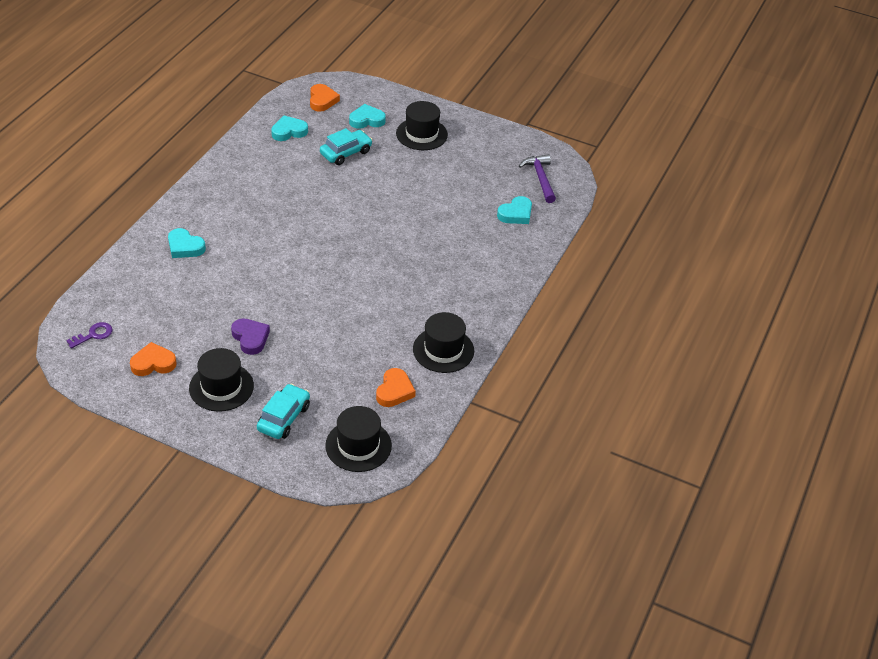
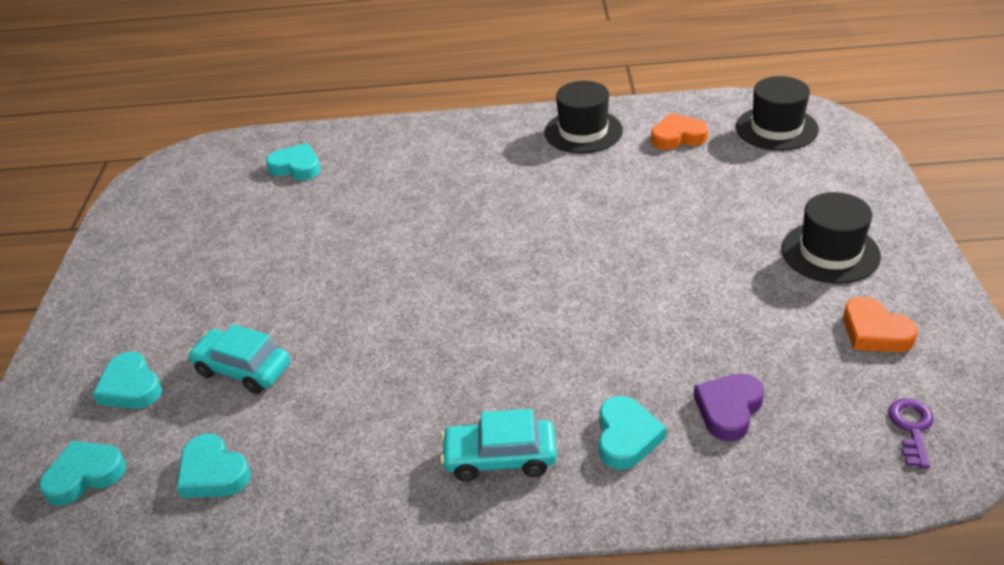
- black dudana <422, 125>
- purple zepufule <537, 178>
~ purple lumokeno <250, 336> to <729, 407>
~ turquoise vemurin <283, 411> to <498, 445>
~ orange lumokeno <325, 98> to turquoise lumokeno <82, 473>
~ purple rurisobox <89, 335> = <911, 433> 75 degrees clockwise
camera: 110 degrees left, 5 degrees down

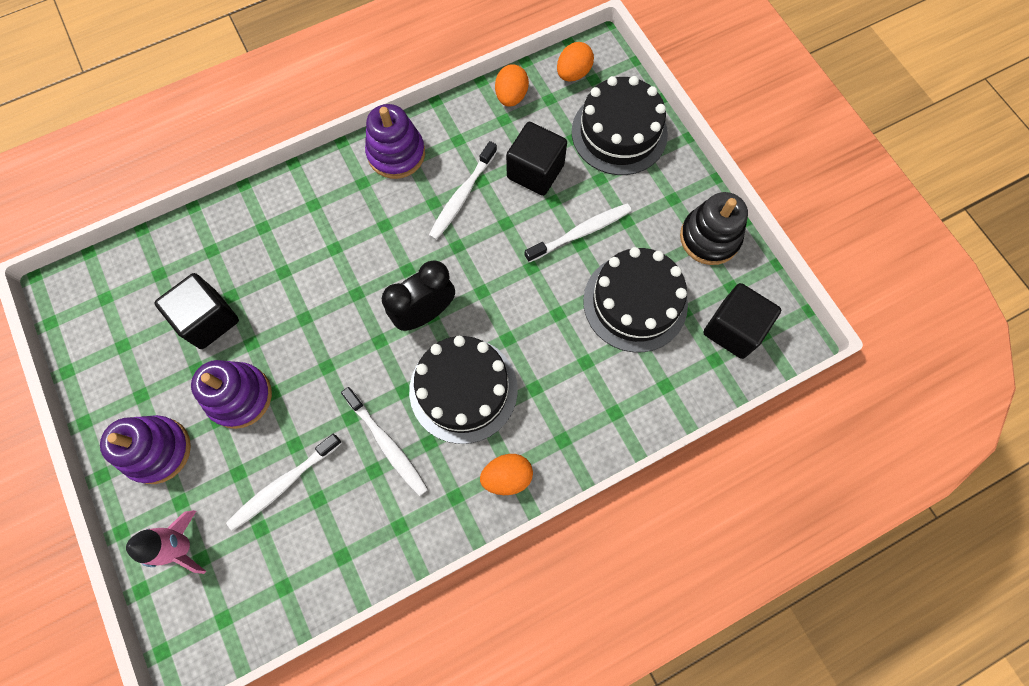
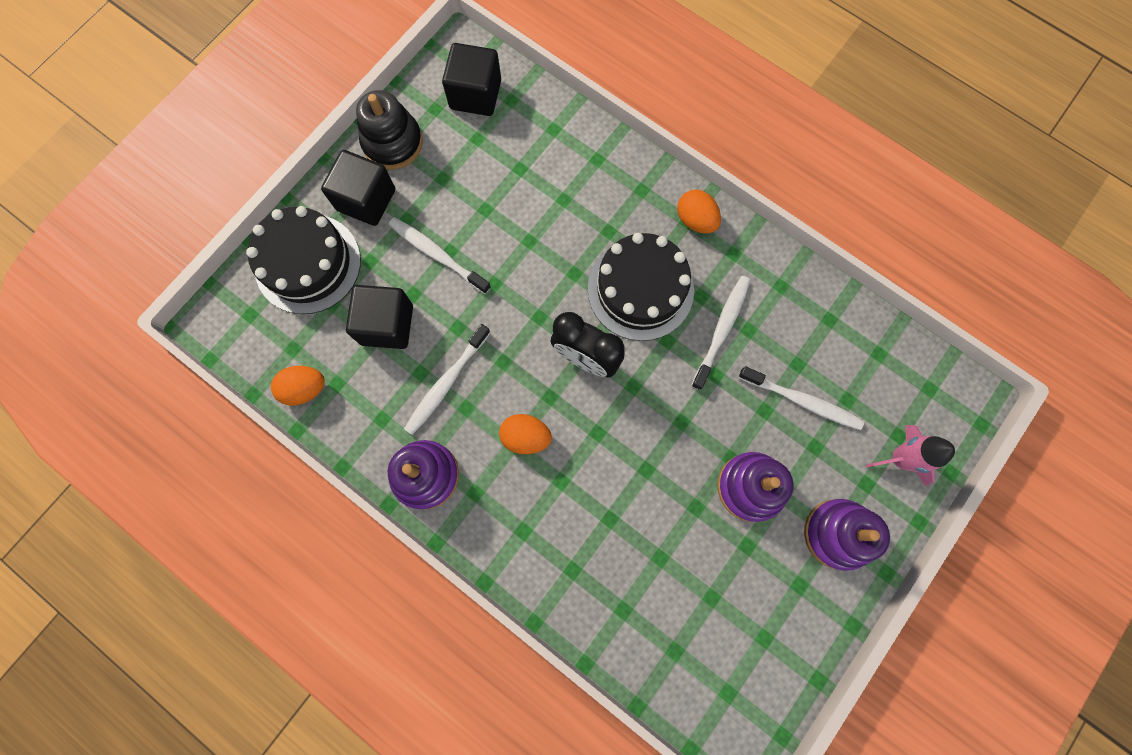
- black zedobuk <635, 299>
~ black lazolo <196, 311> to <358, 188>
~ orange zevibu <575, 62> to <525, 434>
~ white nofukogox <462, 190> = <447, 379> 120 degrees clockwise
camera: 115 degrees left, 5 degrees up

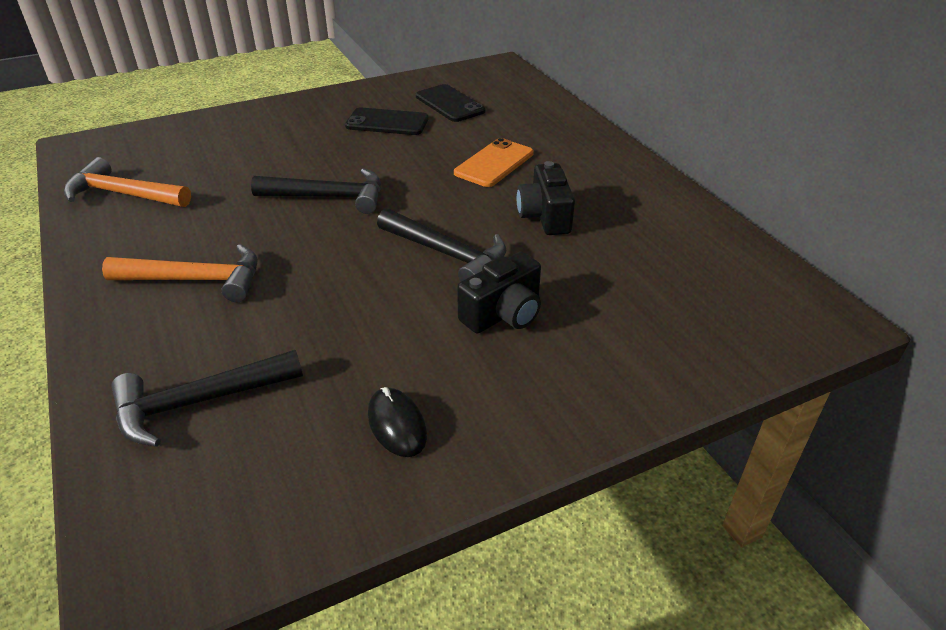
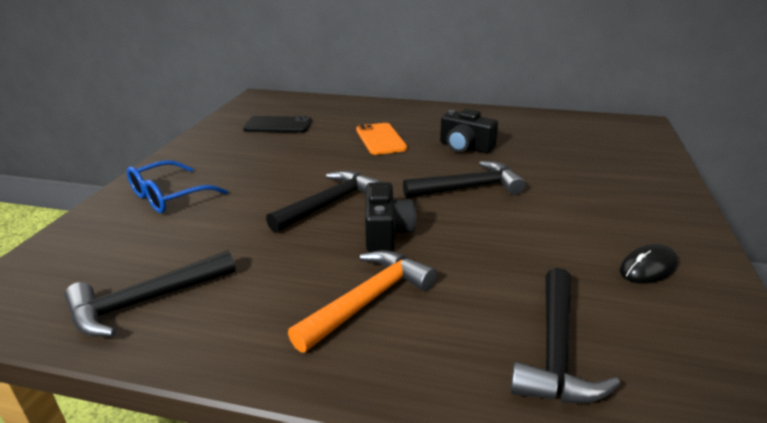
- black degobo <387, 121>
+ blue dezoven <177, 186>
~ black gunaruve <499, 293> to <390, 217>
~ orange zepufule <127, 182> to black zepufule <150, 293>
~ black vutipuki <397, 422> = <649, 264> 45 degrees counterclockwise
camera: 50 degrees left, 10 degrees down

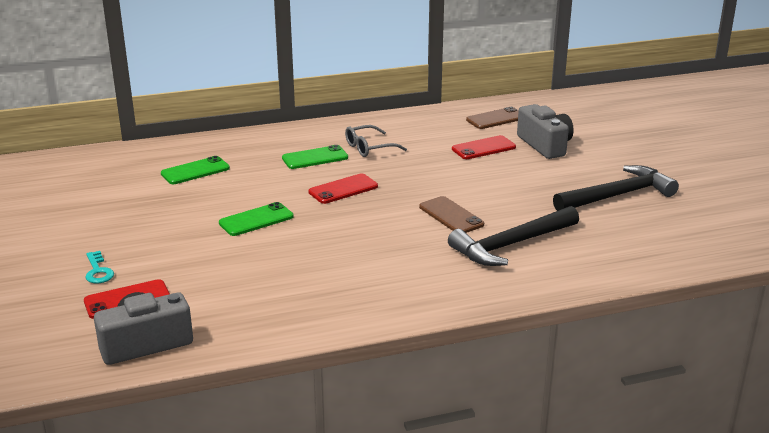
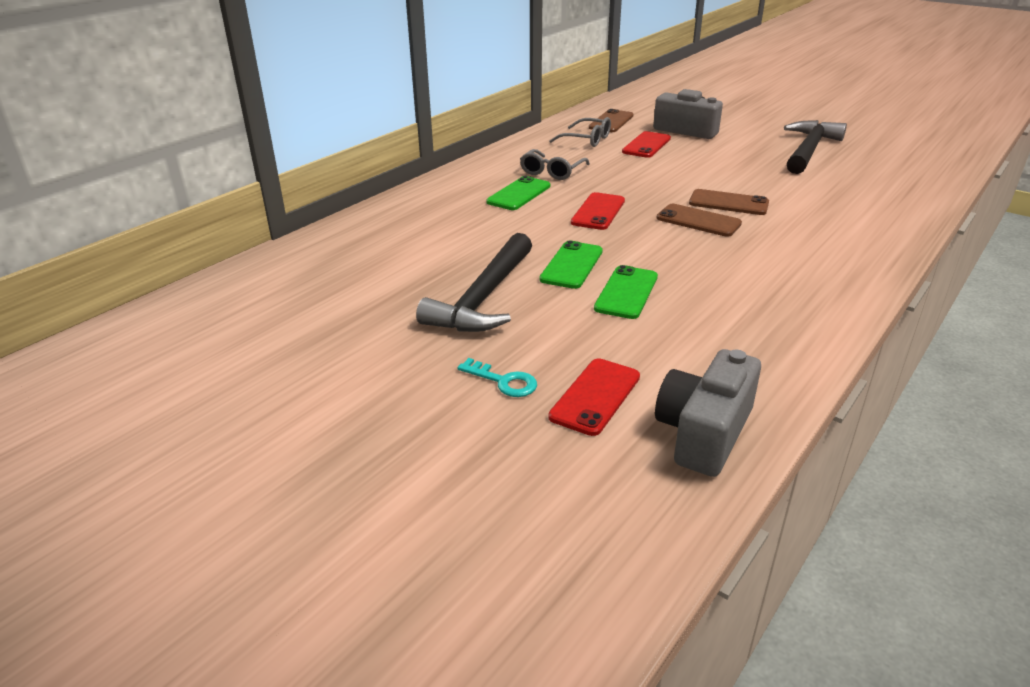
+ grey dezoven <580, 132>
+ brown degobo <699, 220>
~ green degobo <195, 170> to <626, 292>
~ black zepufule <513, 236> to <474, 282>
camera: 35 degrees left, 5 degrees up

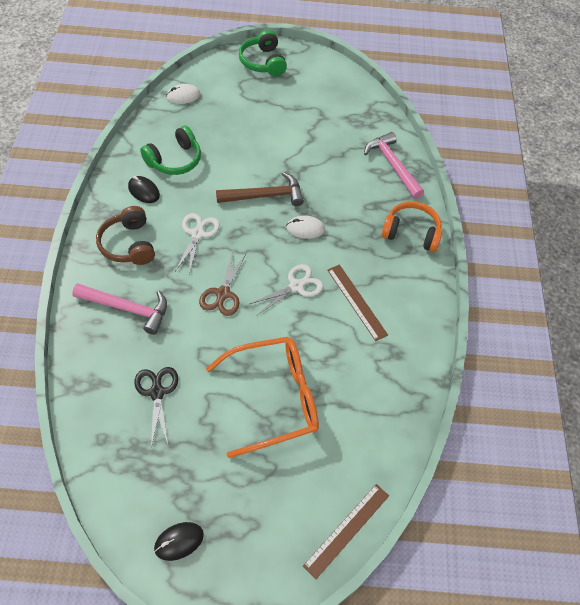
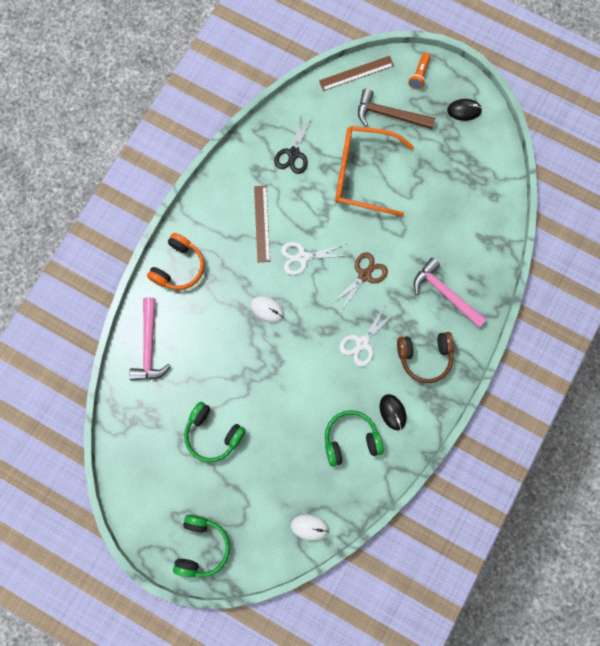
+ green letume <215, 432>
+ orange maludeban <419, 71>
~ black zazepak <156, 407> to <293, 144>
~ brown zepufule <260, 189> to <396, 108>
~ brown letume <125, 235> = <425, 357> 75 degrees clockwise
~ orange letume <411, 226> = <176, 261> 105 degrees counterclockwise
camera: 150 degrees left, 20 degrees up

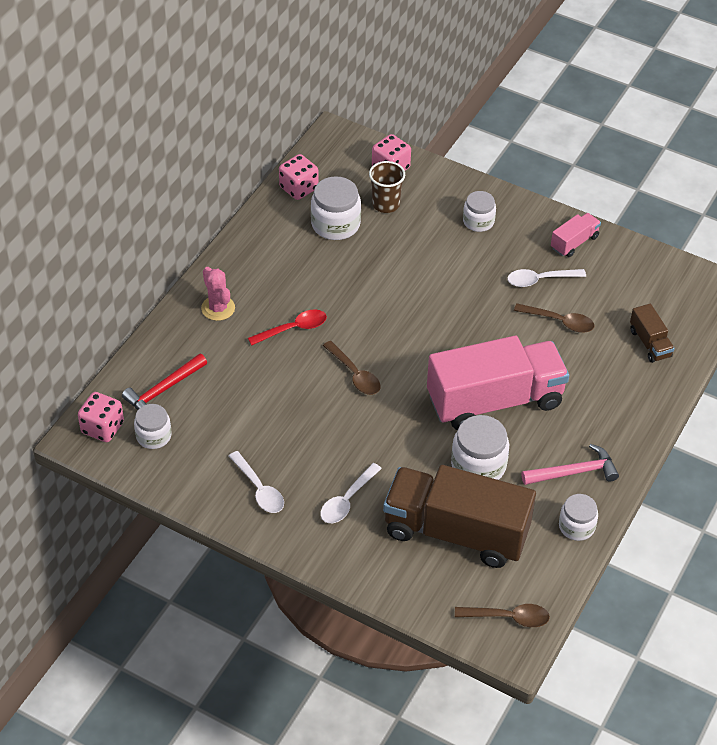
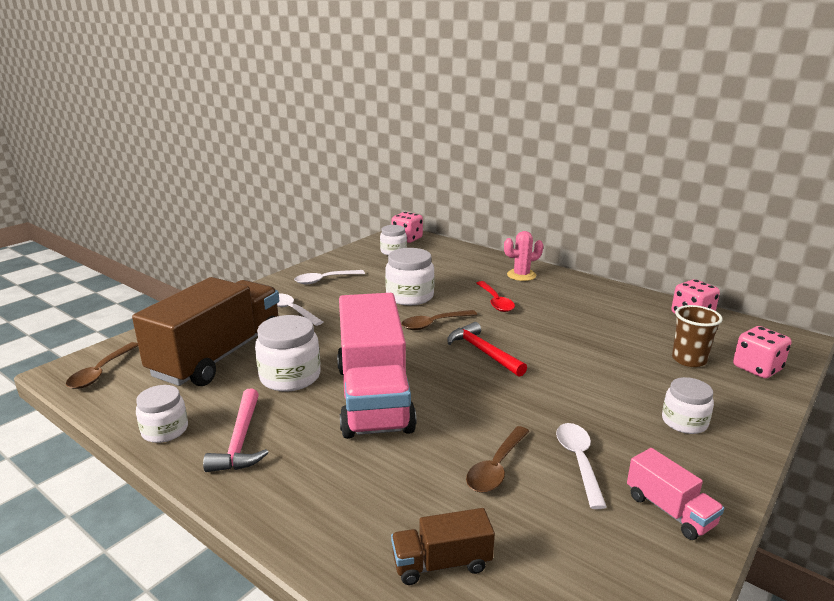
~ red zepufule <164, 381> to <487, 349>
~ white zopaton <336, 208> to <410, 276>
camera: 100 degrees right, 25 degrees down

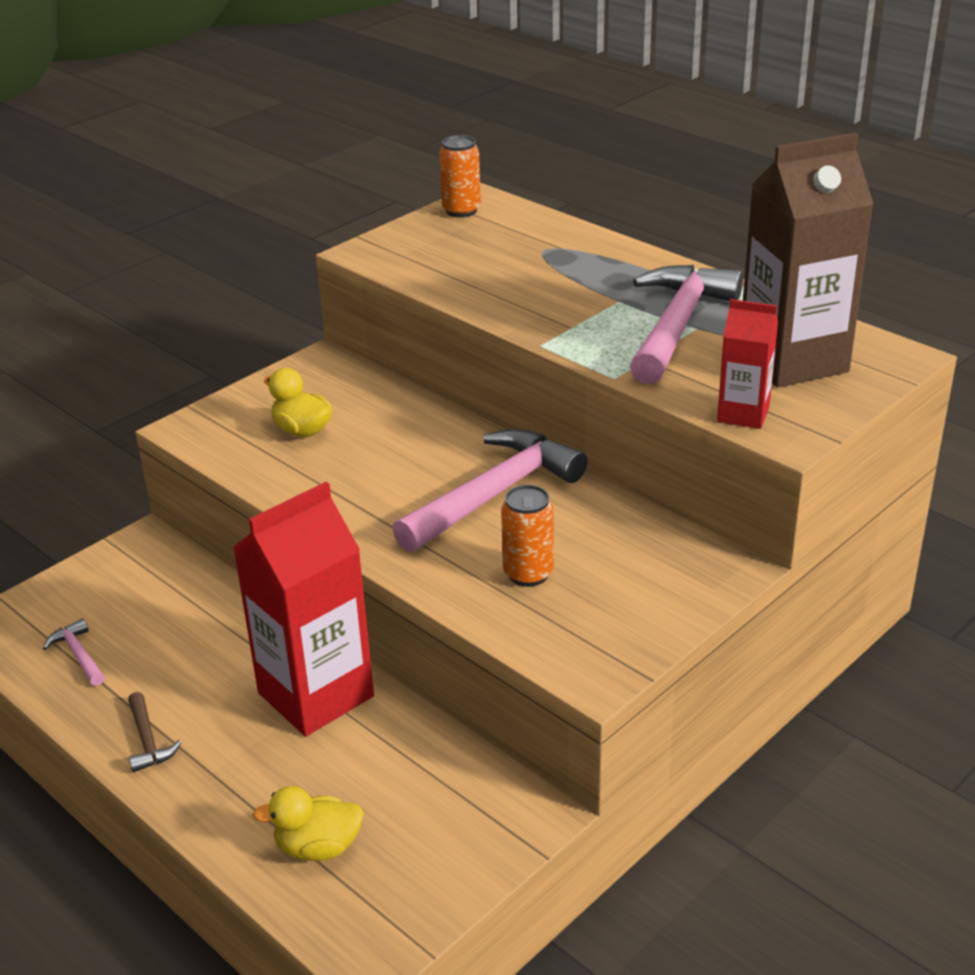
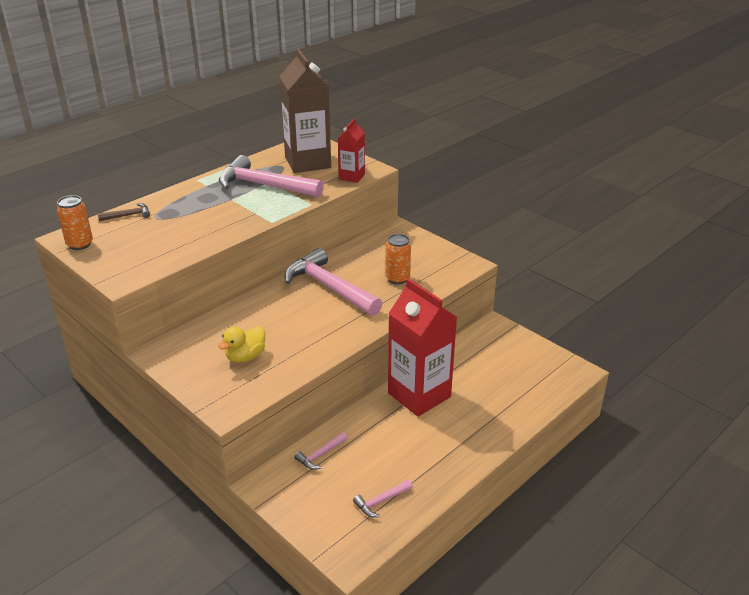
- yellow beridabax <308, 823>
+ pink zepufule <321, 451>
~ brown zepufule <155, 732> to <124, 212>
camera: 90 degrees left, 0 degrees up

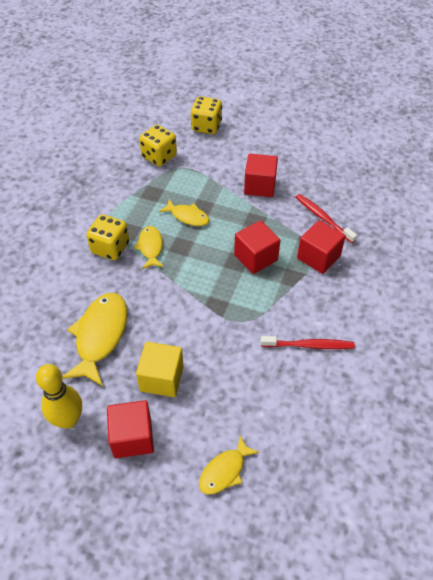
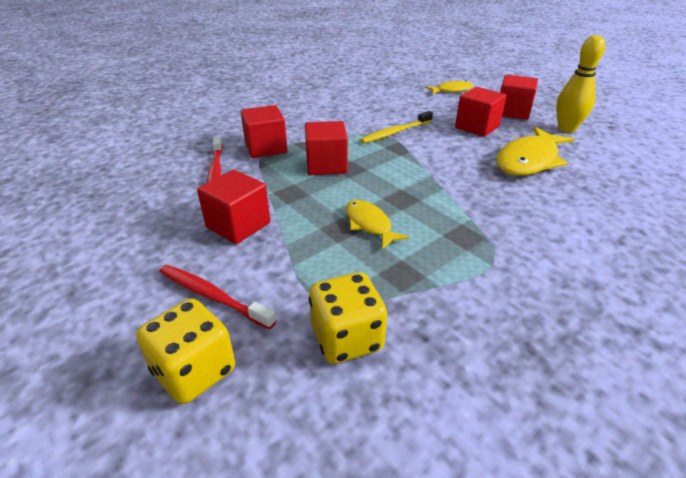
- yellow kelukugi <107, 237>
- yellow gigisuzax <149, 247>
+ yellow nofukogox <396, 127>
~ red nofukogox <307, 342> to <217, 297>
~ yellow lazolo <160, 369> to red lazolo <481, 112>
camera: 150 degrees left, 15 degrees down

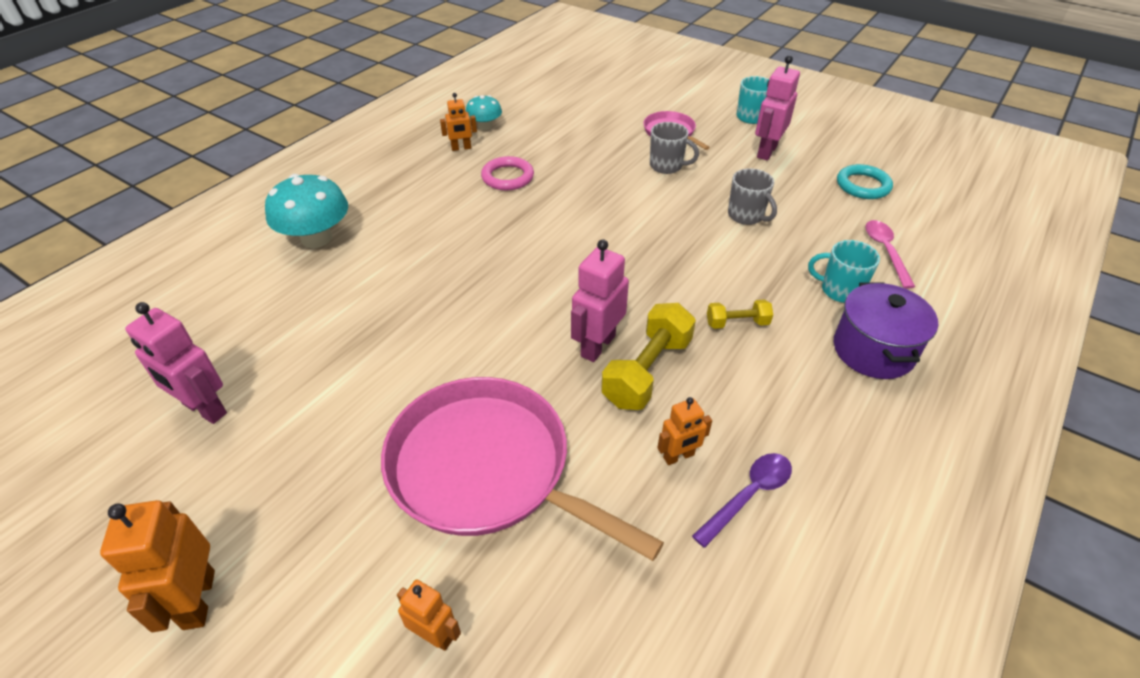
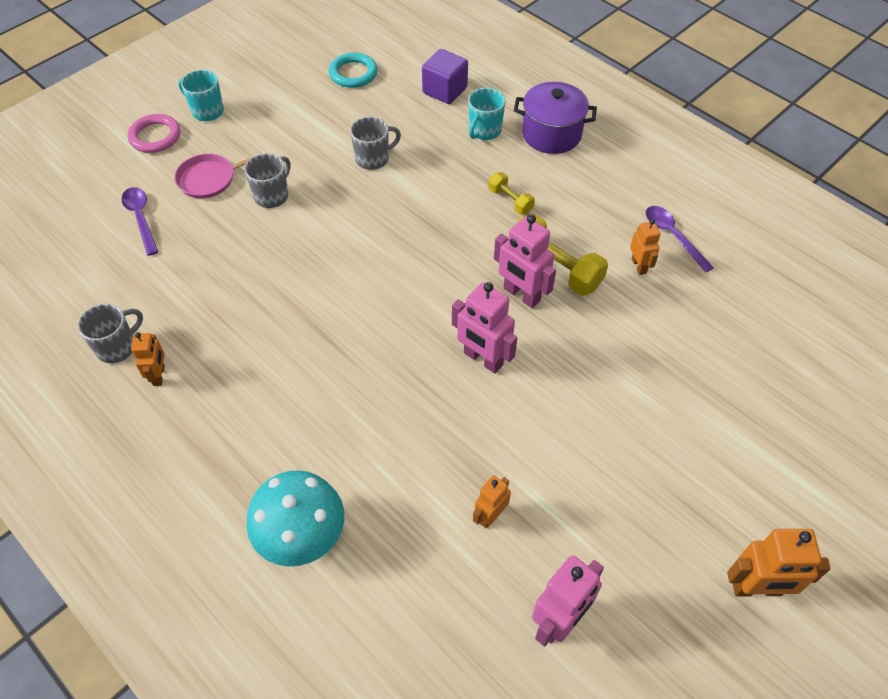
- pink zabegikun <522, 469>
+ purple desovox <139, 221>
~ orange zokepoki <429, 615> to <492, 502>
~ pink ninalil <507, 173> to <154, 133>
~ pink zokepoki <777, 107> to <484, 328>
~ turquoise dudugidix <484, 112> to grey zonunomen <110, 333>
~ pink desovox <890, 254> to purple lazolo <445, 76>
~ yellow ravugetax <740, 314> = <511, 193> 45 degrees counterclockwise
camera: 80 degrees left, 10 degrees up

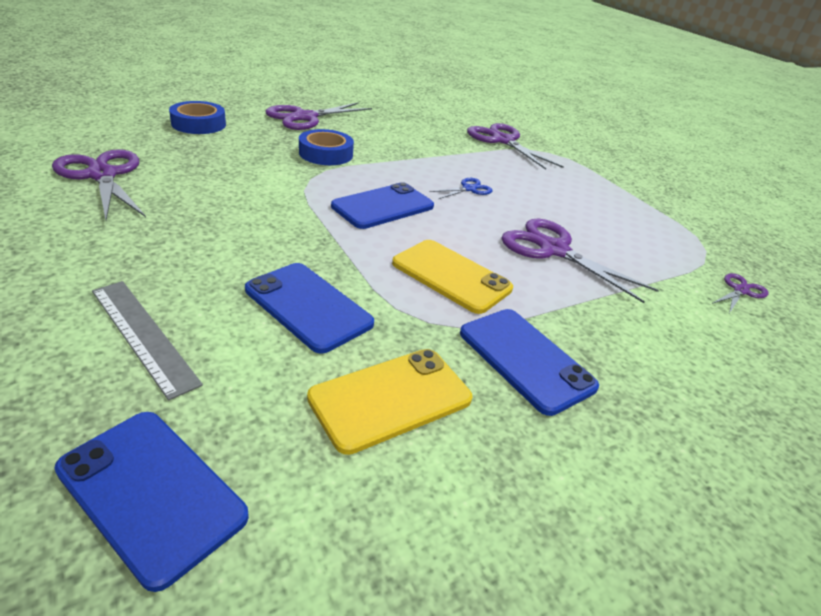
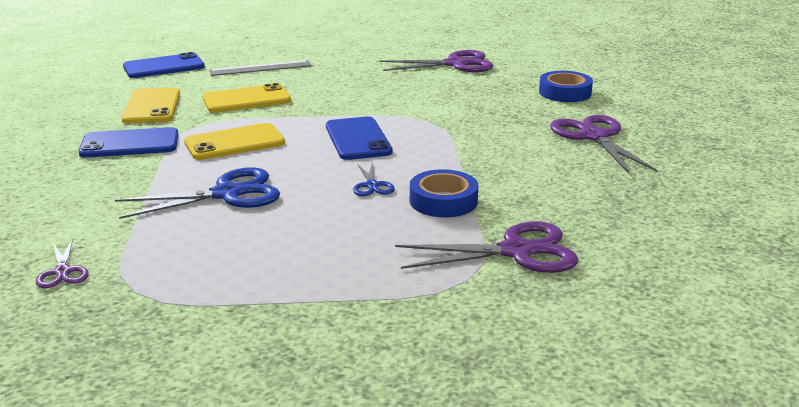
~ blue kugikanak <326, 147> to <444, 193>
~ blue degobo <309, 308> to yellow degobo <247, 98>
~ purple zazepak <580, 261> to blue zazepak <197, 193>
camera: 120 degrees right, 10 degrees down

